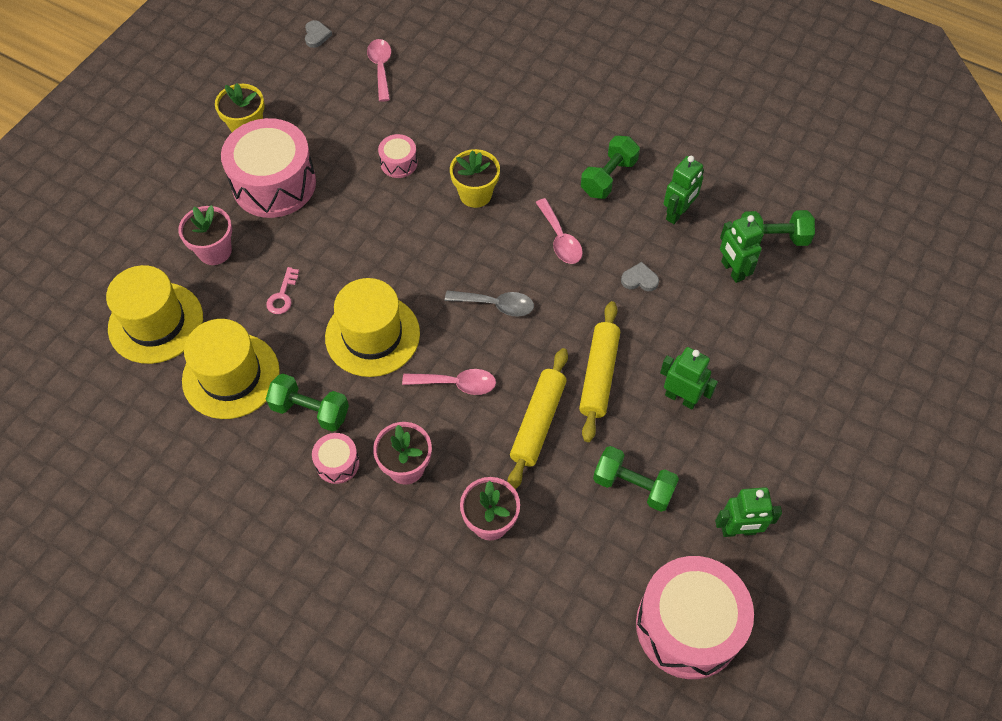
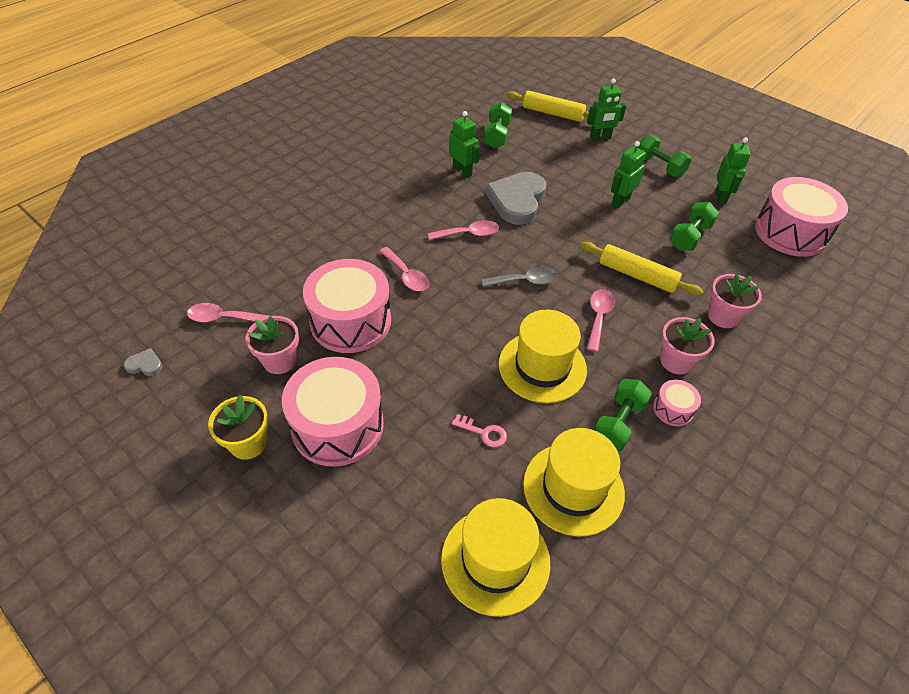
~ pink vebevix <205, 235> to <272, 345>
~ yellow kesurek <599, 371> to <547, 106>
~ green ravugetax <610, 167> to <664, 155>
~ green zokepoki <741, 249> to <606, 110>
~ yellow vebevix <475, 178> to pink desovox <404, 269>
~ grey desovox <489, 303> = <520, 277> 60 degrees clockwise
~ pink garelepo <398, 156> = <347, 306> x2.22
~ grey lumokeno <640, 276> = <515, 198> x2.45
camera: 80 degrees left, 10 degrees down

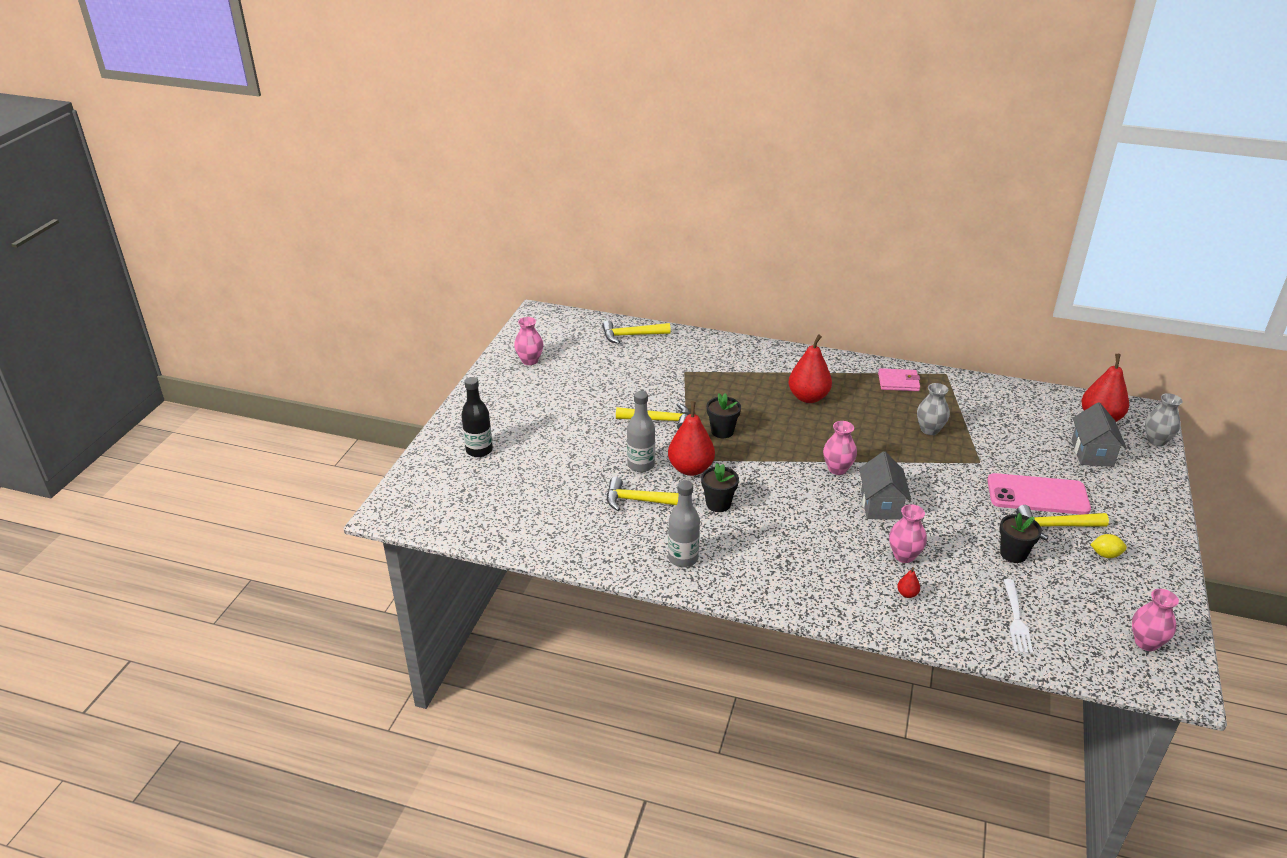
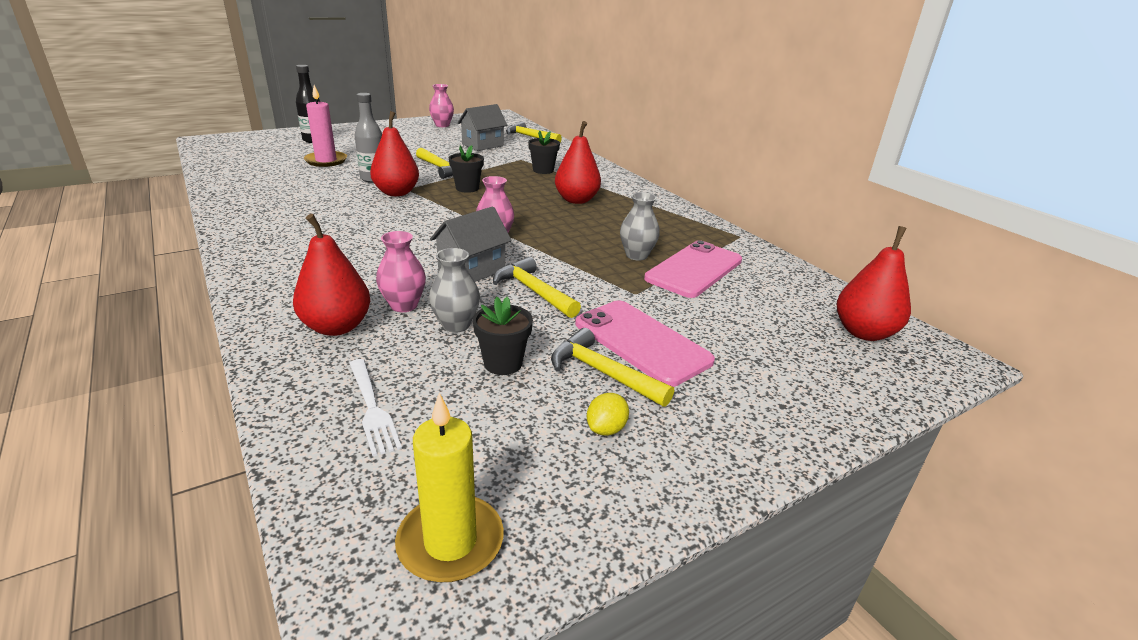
- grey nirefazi <684, 523>
- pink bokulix <899, 379>
+ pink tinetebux <325, 126>
+ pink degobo <693, 269>
~ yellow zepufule <643, 494> to <537, 287>
~ black vebevix <720, 487> to <544, 152>
~ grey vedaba <1099, 434> to <482, 127>
~ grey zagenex <1164, 419> to <454, 290>
~ pink zagenex <1155, 620> to yellow tinetebux <449, 487>
~ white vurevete <1018, 616> = <375, 408> 75 degrees counterclockwise
~ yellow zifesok <1108, 546> = <608, 414> 75 degrees clockwise
~ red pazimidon <908, 582> = <331, 275> x2.41
camera: 40 degrees right, 5 degrees down

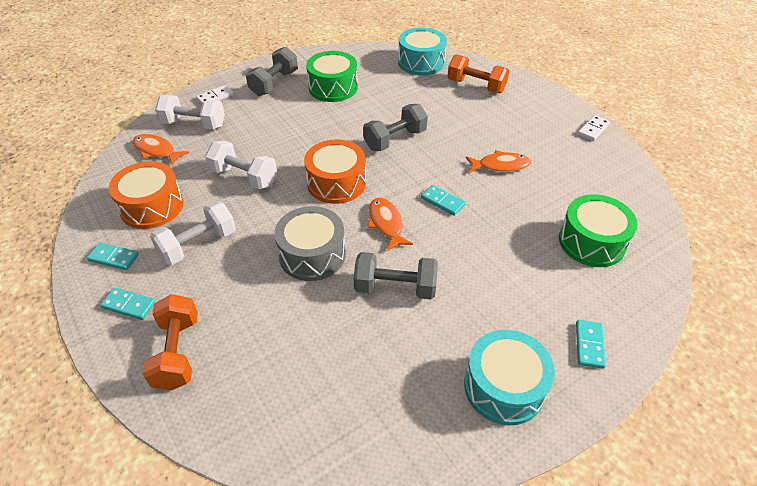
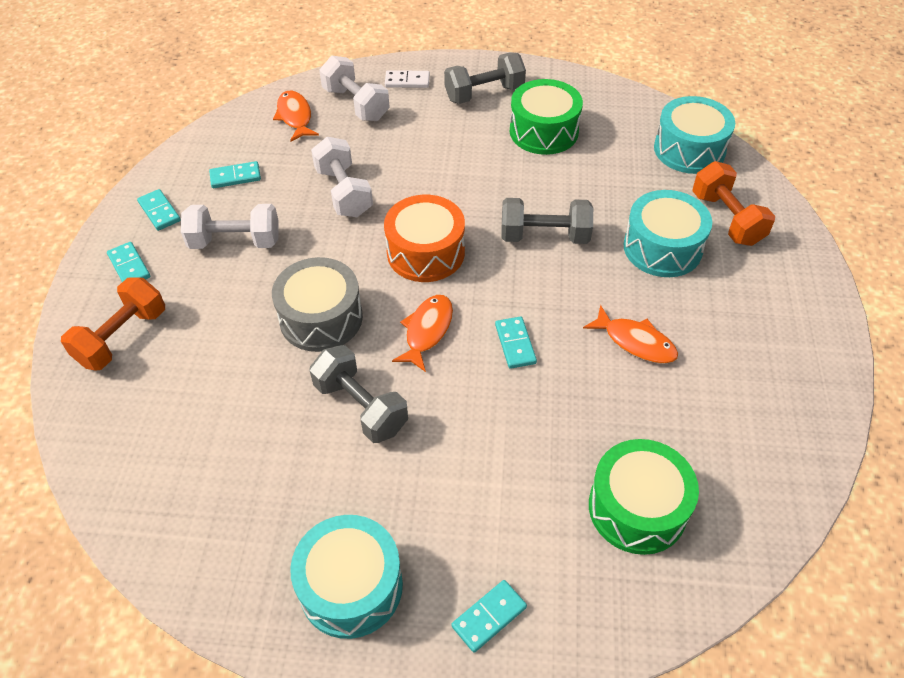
- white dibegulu <594, 128>
+ turquoise garelepo <668, 233>
~ orange garelepo <146, 195> to turquoise dibegulu <235, 174>
camera: 40 degrees right, 5 degrees up

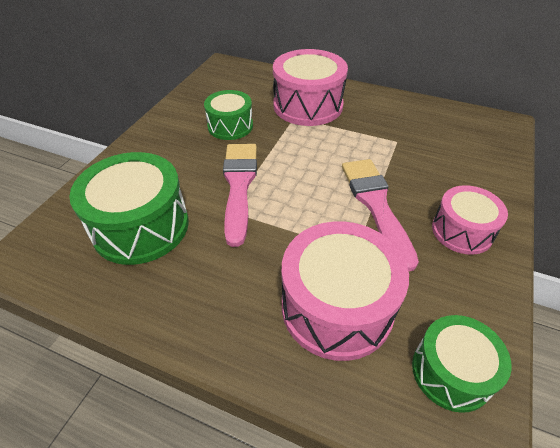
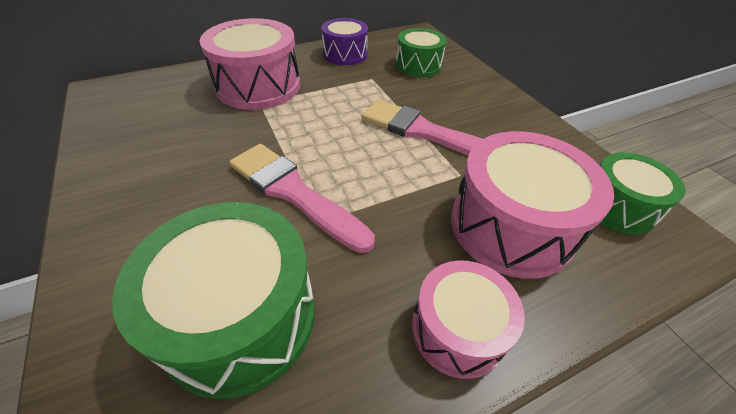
+ purple garelepo <344, 41>
~ green garelepo <228, 115> to <421, 52>
~ pink garelepo <470, 220> to <468, 319>
camera: 50 degrees left, 0 degrees up

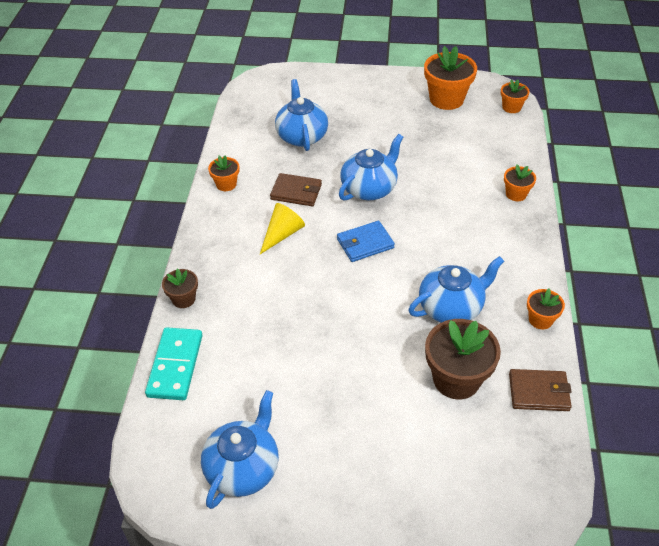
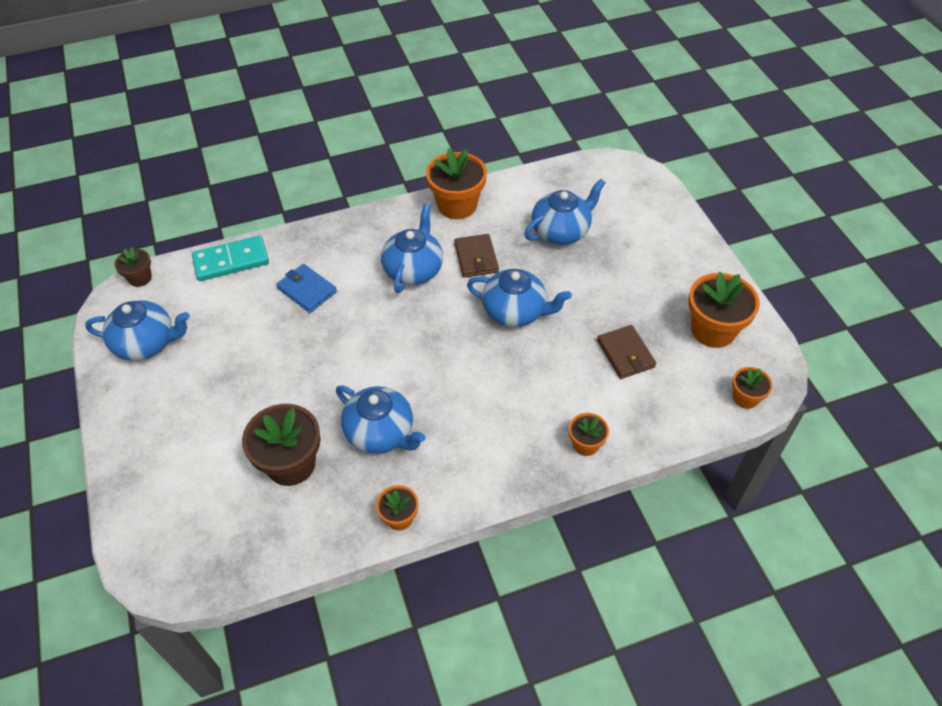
~ brown vebevix <180, 288> to <133, 267>
~ blue bokulix <366, 241> to <306, 288>
~ brown bokulix <540, 390> to <626, 352>
~ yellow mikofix <282, 228> to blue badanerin <412, 248>
~ orange vebevix <224, 173> = <456, 183> x1.86
camera: 65 degrees right, 5 degrees up

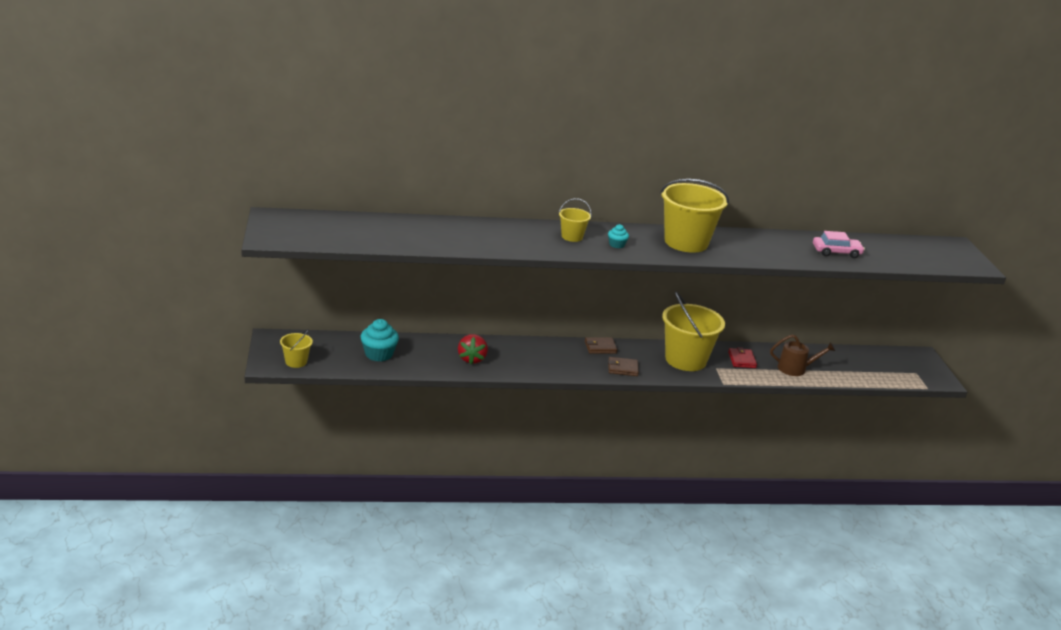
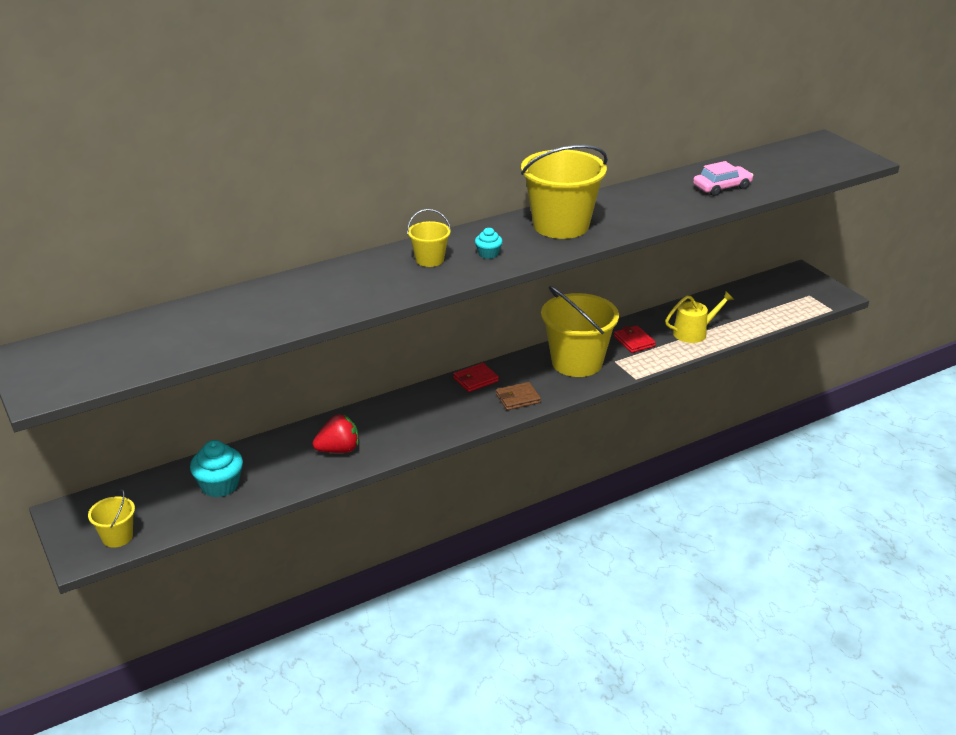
~ brown bokulix <601, 345> to red bokulix <476, 377>
~ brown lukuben <802, 355> to yellow lukuben <699, 317>
~ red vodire <473, 349> = <336, 433> 90 degrees counterclockwise
camera: 20 degrees left, 5 degrees up

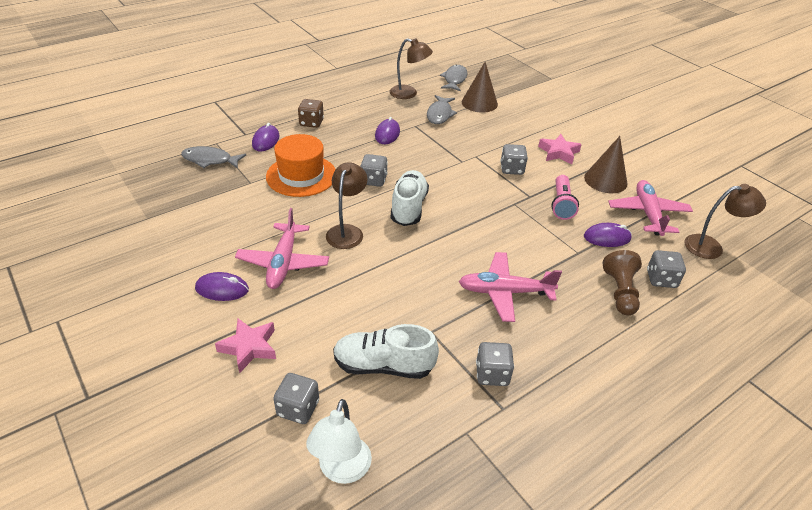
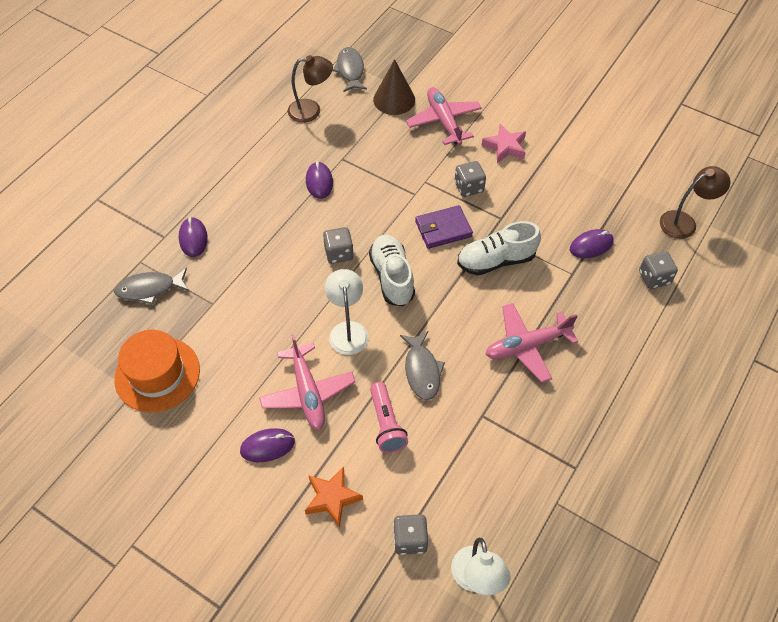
- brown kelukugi <311, 113>
- grey kelukugi <495, 364>
- brown mikofix <605, 164>
- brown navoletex <622, 282>
+ purple bokulix <444, 227>
~ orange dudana <301, 165> to <157, 371>
~ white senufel <386, 351> to <499, 248>
~ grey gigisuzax <442, 109> to <422, 365>
~ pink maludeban <565, 197> to <389, 417>
~ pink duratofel <650, 208> to <444, 116>
~ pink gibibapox <245, 346> to orange gibibapox <334, 497>
~ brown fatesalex <347, 205> to white fatesalex <346, 312>
camera: 20 degrees left, 15 degrees up

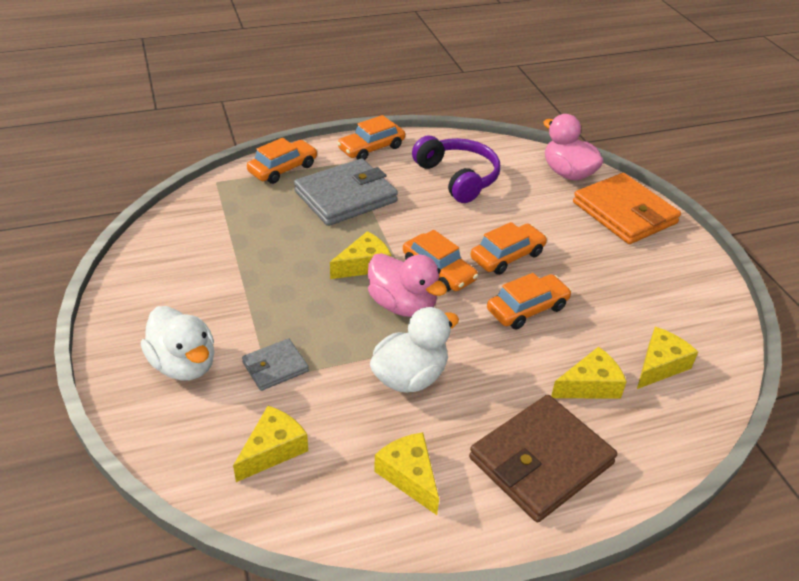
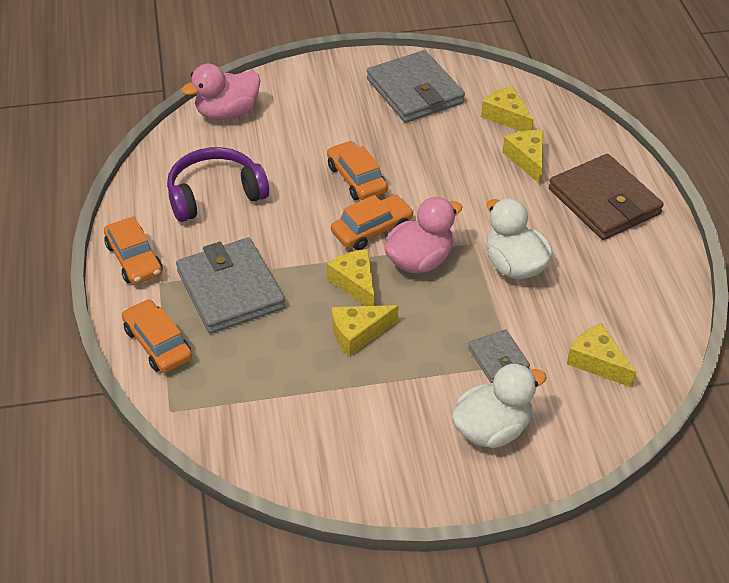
- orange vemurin <529, 301>
- orange bokulix <627, 208>
+ grey bokulix <416, 86>
~ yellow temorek <406, 473> to <365, 330>
camera: 80 degrees left, 5 degrees up

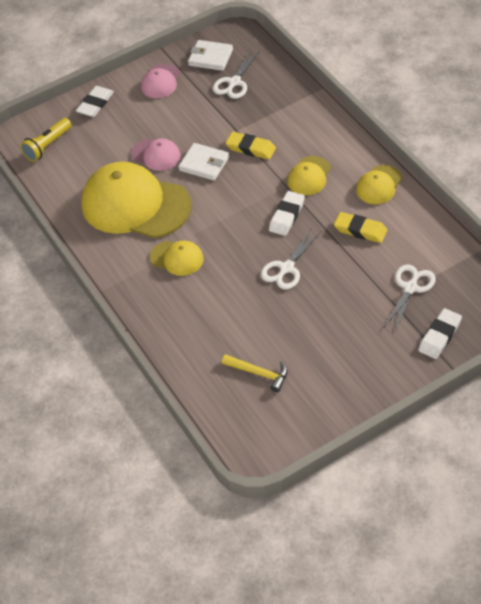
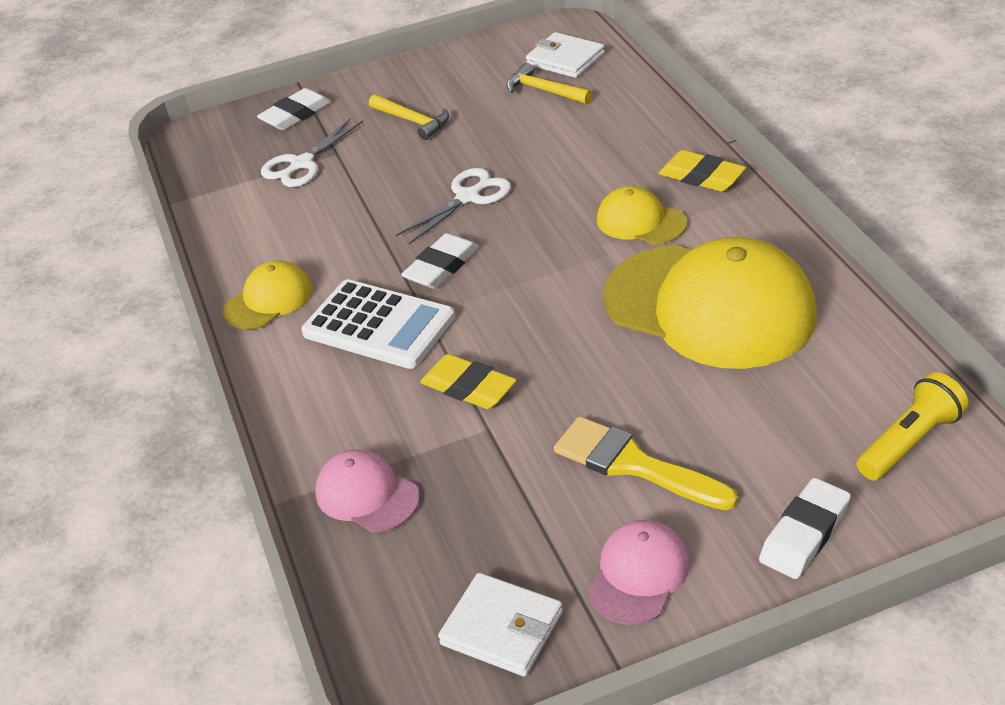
- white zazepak <236, 74>
+ yellow zepufule <409, 117>
+ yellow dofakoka <646, 463>
~ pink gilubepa <156, 155> to <367, 490>
~ white bokulix <203, 162> to <565, 55>
~ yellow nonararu <360, 227> to <702, 171>
~ yellow gilubepa <309, 175> to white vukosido <378, 324>
camera: 170 degrees left, 10 degrees down

